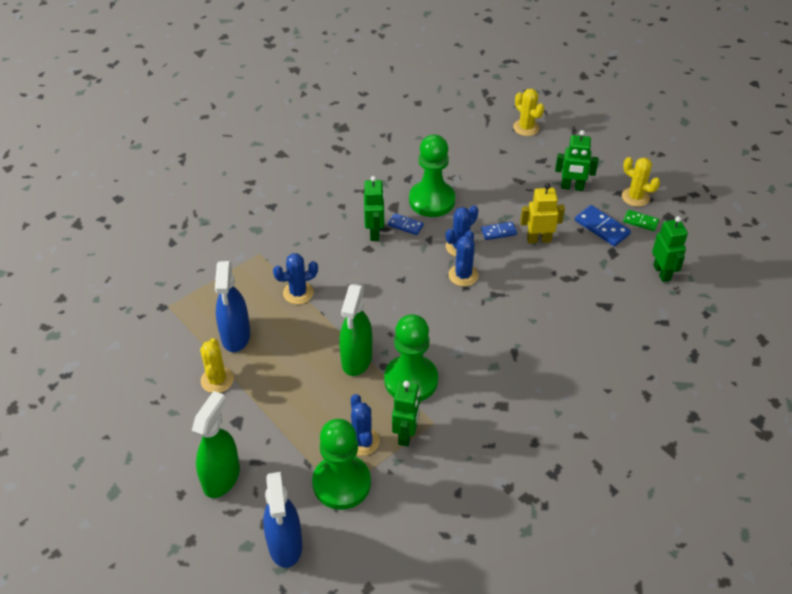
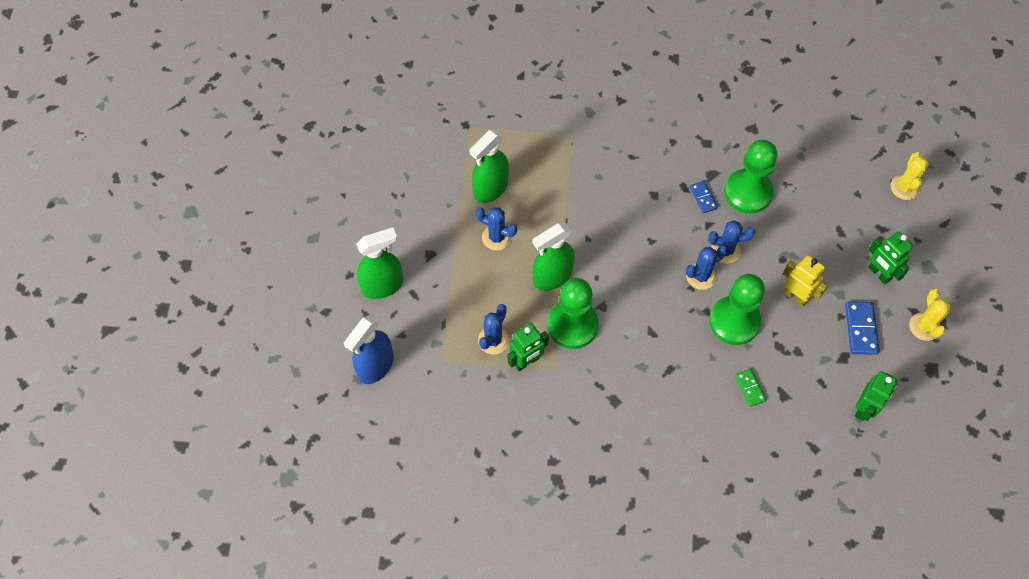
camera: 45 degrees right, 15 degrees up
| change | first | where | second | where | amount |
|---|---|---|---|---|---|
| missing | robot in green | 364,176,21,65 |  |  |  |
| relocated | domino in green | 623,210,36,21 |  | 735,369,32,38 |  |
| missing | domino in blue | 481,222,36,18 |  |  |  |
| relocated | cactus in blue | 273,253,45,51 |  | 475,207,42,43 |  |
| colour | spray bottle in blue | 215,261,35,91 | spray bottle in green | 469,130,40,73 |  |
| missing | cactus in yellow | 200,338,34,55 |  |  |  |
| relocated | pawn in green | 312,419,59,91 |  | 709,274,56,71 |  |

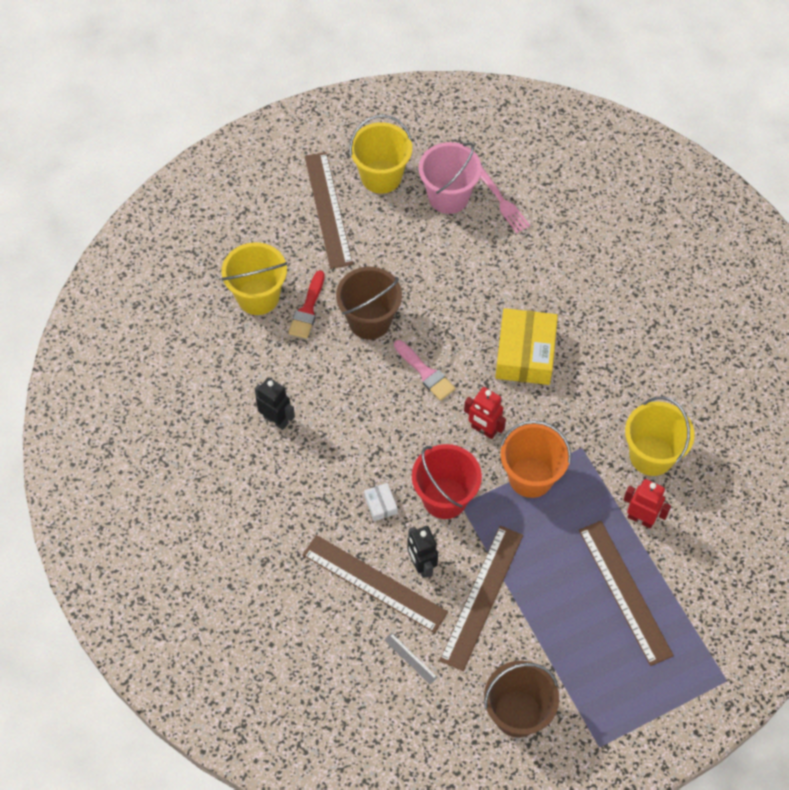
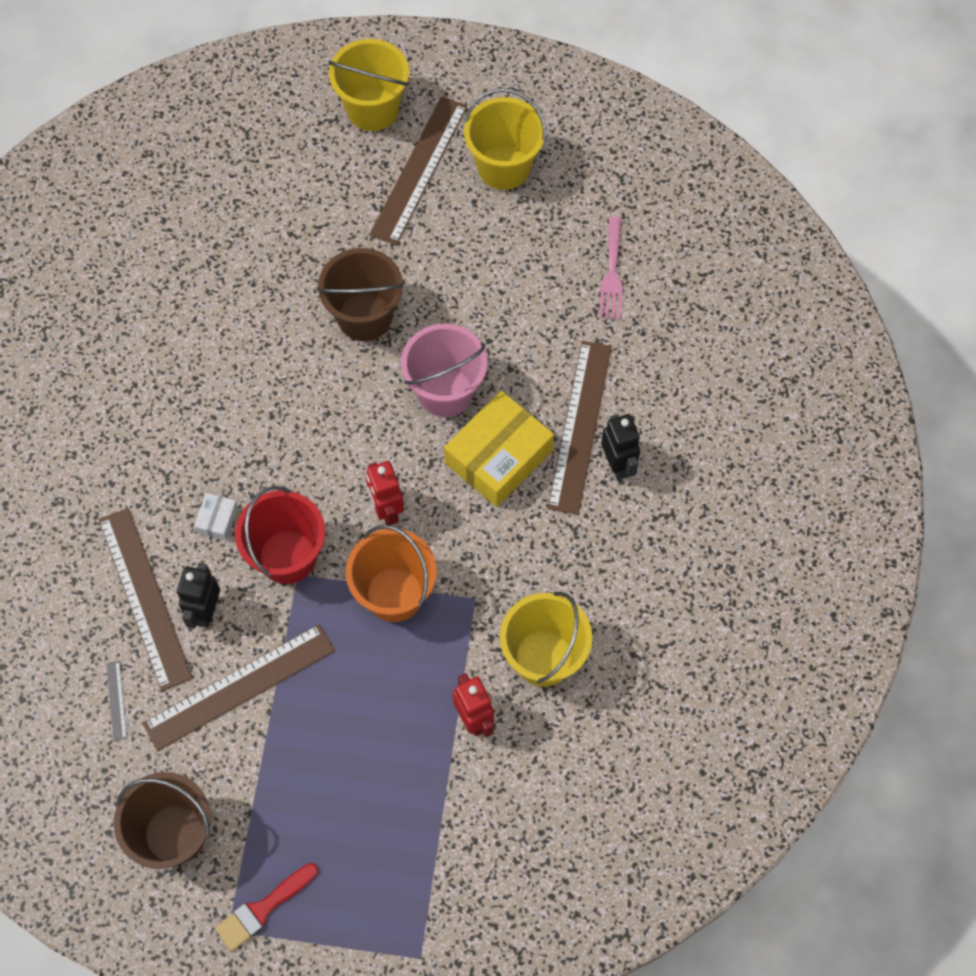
camera: 35 degrees right, 5 degrees up
| change | first | where | second | where | amount |
|---|---|---|---|---|---|
| relocated | bucket in pink | 419,142,63,72 |  | 401,324,86,93 |  |
| relocated | bucket in yellow | 221,242,66,73 |  | 328,39,81,92 |  |
| relocated | brush in red | 288,270,37,69 |  | 215,863,103,88 |  |
| missing | brush in pink | 394,340,62,61 |  |  |  |
| relocated | robot in black | 255,377,40,53 |  | 601,414,39,66 |  |
| relocated | ruler in brown | 579,521,95,145 |  | 548,341,64,174 |  |

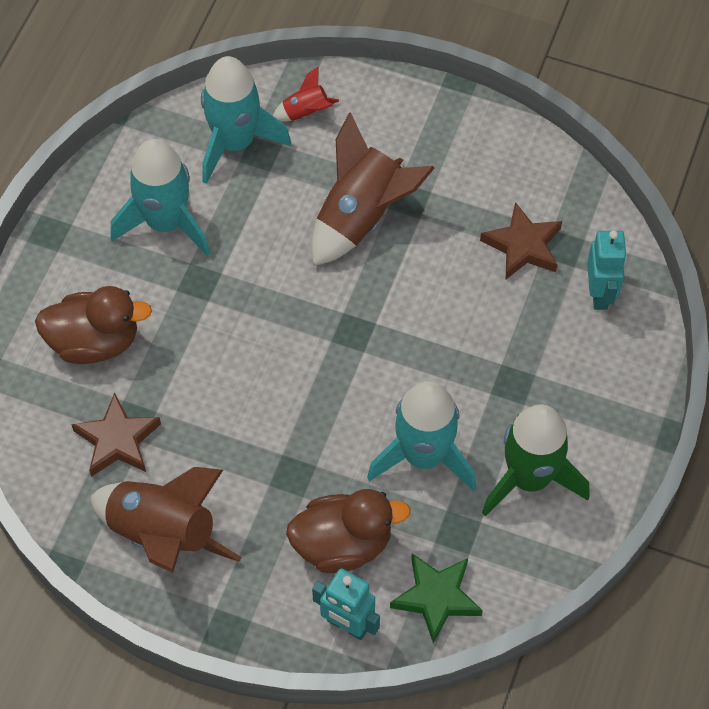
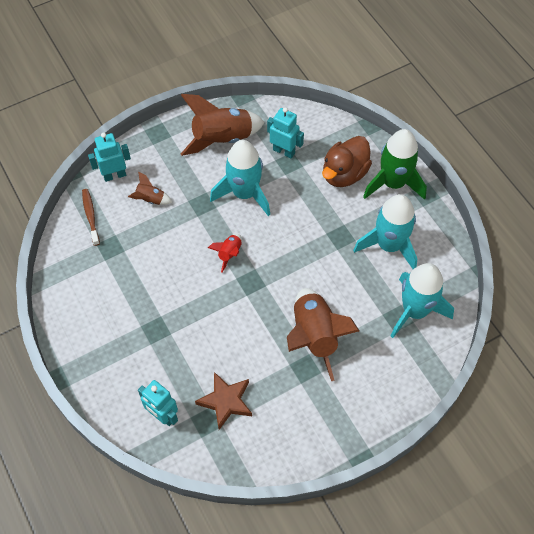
camera: 130 degrees right, 0 degrees up
| change | first | where | second | where | amount |
|---|---|---|---|---|---|
| relocated | rocket in red | 273,66,66,55 |  | 208,234,34,39 |  |
| relocated | rocket in turquoise | 367,381,109,110 |  | 210,140,60,76 |  |
| exchanged | star in brown | 71,393,90,84 | robot in turquoise | 267,107,37,52 |  |
| relocated | rocket in green | 482,404,108,113 |  | 363,129,64,71 |  |
| exchanged | duck in brown | 286,489,125,84 | rocket in brown | 128,171,44,34 |  |
| exchanged | star in green | 390,554,93,90 | toothbrush in brown | 82,189,18,57 |  |

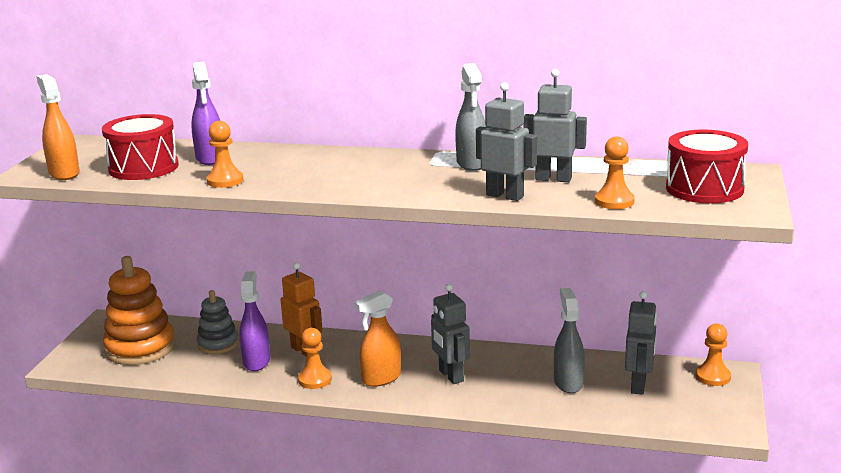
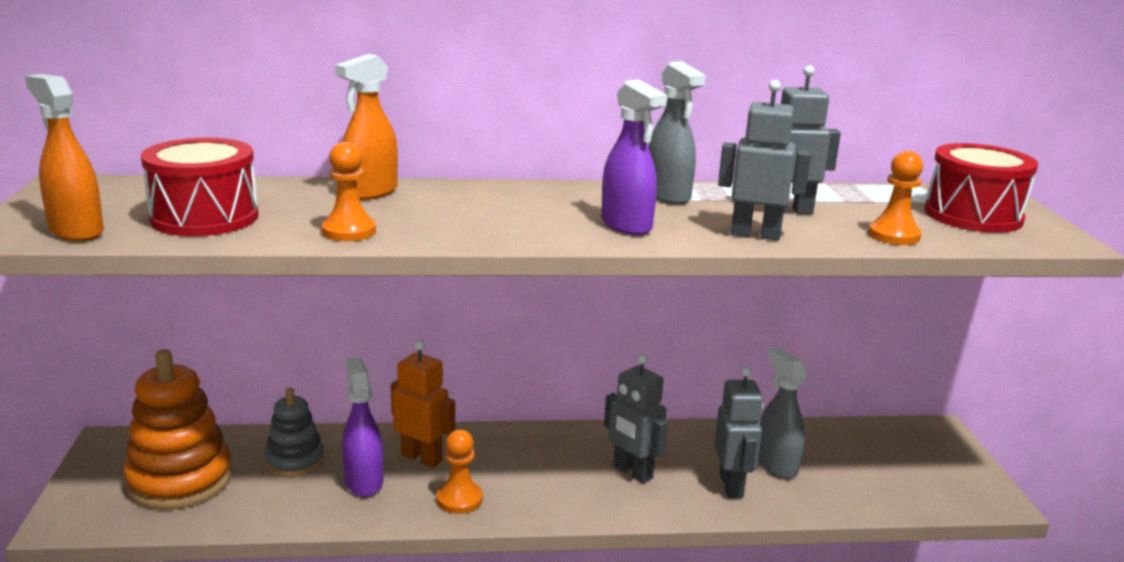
camera: 20 degrees left, 0 degrees up
| change | first | where | second | where | amount |
|---|---|---|---|---|---|
| relocated | spray bottle in purple | 191,62,29,103 |  | 601,79,66,156 |  |
| relocated | spray bottle in orange | 354,290,47,97 |  | 335,54,63,146 |  |
| relocated | robot in grey | 625,291,32,104 |  | 714,367,49,131 |  |
| missing | pawn in orange | 696,323,35,63 |  |  |  |

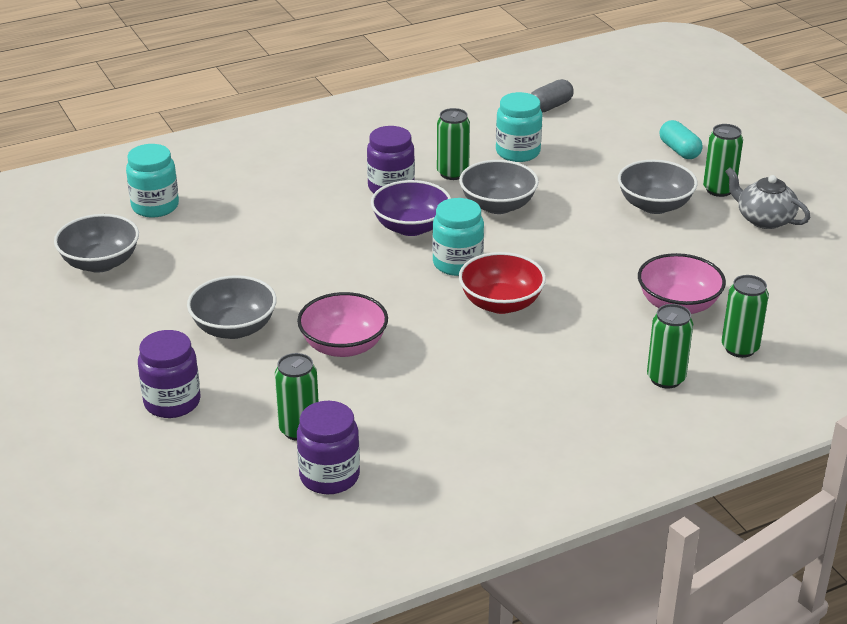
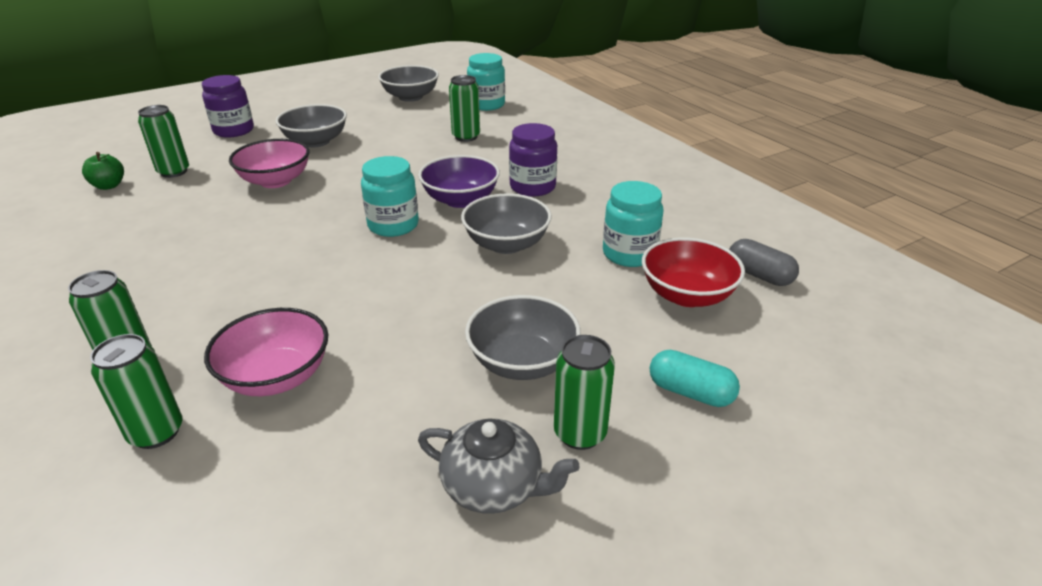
camera: 85 degrees right, 0 degrees up
| change | first | where | second | where | amount |
|---|---|---|---|---|---|
| relocated | can in green | 437,108,33,72 |  | 449,75,31,67 |  |
| spun | capsule in turquoise | 660,120,43,39 |  | 650,350,90,57 | 60 degrees clockwise |
| spun | teapot in grey | 725,167,85,62 |  | 418,419,161,95 | 75 degrees clockwise |
| relocated | bowl in red | 459,252,87,62 |  | 642,237,103,70 |  |
| exchanged | jar in purple | 297,401,63,93 | apple in green | 82,152,42,38 |  |

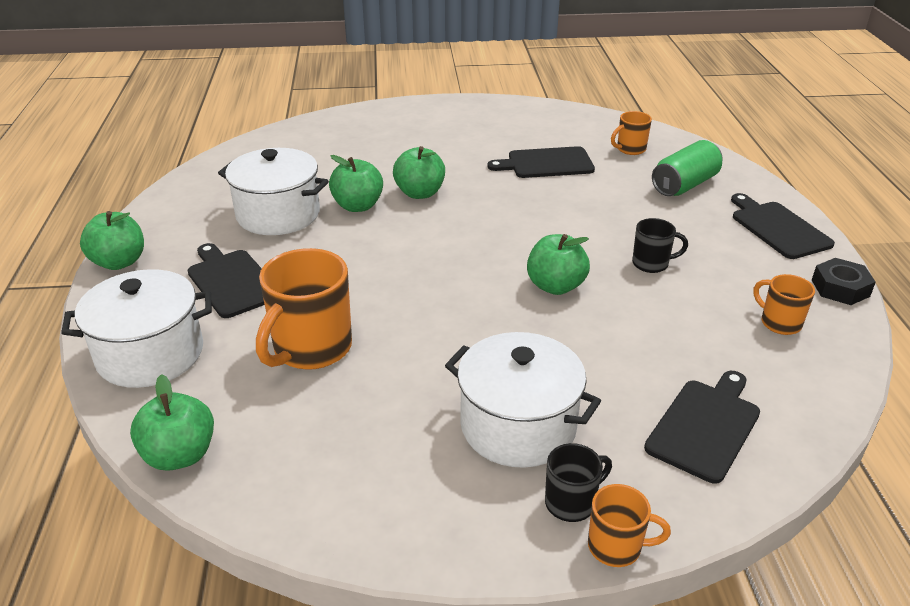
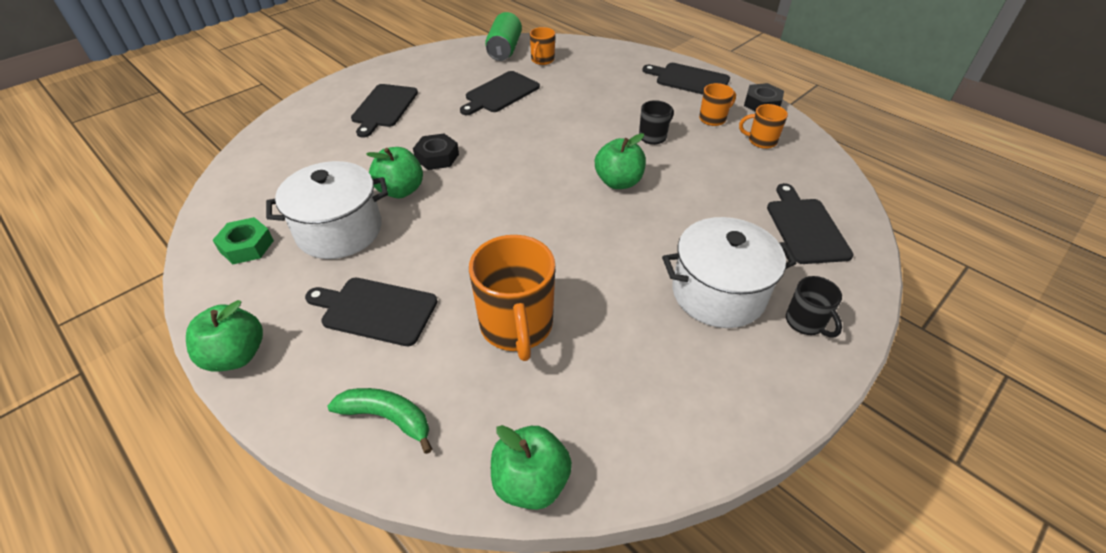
camera: 40 degrees left, 10 degrees up
| change | first | where | second | where | amount |
|---|---|---|---|---|---|
| relocated | can in green | 652,140,71,56 |  | 485,12,37,49 |  |
| exchanged | apple in green | 393,146,52,53 | nut in black | 413,134,46,36 |  |
| exchanged | pot in white | 61,269,151,119 | banana in green | 327,388,105,66 |  |
| spun | mug in black | 545,443,67,79 |  | 786,276,56,62 | 135 degrees clockwise |
| relocated | mug in orange | 588,484,83,83 |  | 699,83,37,43 |  |
| appeared |  |  | cutting board in black | 351,84,67,53 |  |
| appeared |  |  | nut in green | 213,217,61,47 |  |

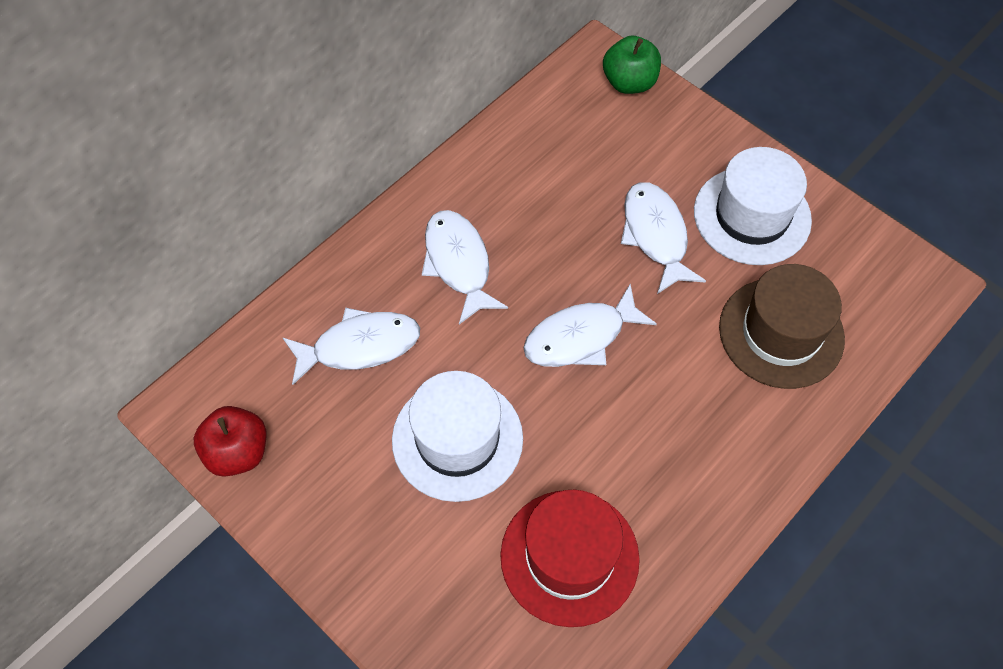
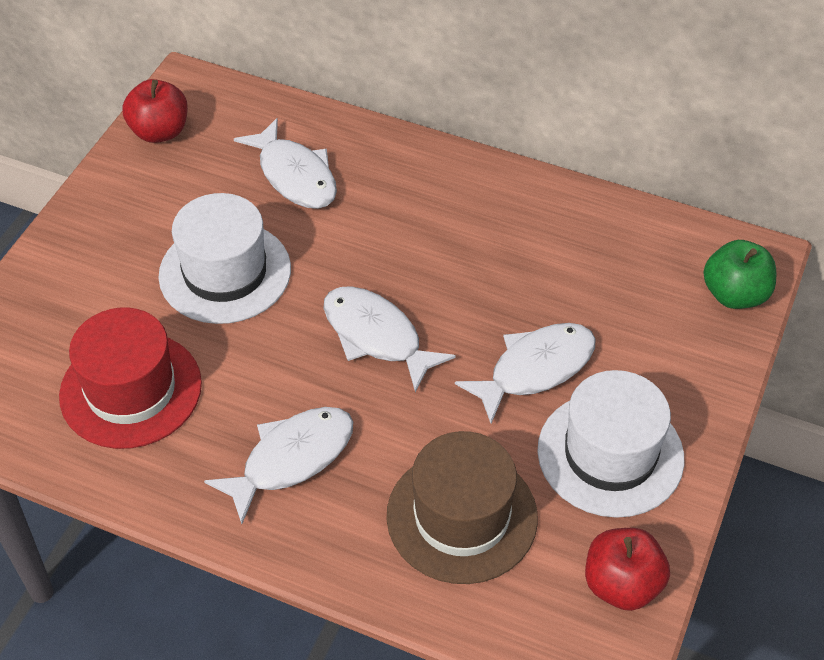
camera: 70 degrees right, 10 degrees down
| change | first | where | second | where | amount |
|---|---|---|---|---|---|
| relocated | fish in white | 422,210,86,114 |  | 204,407,149,117 |  |
| appeared |  |  | apple in red | 585,528,85,83 |  |

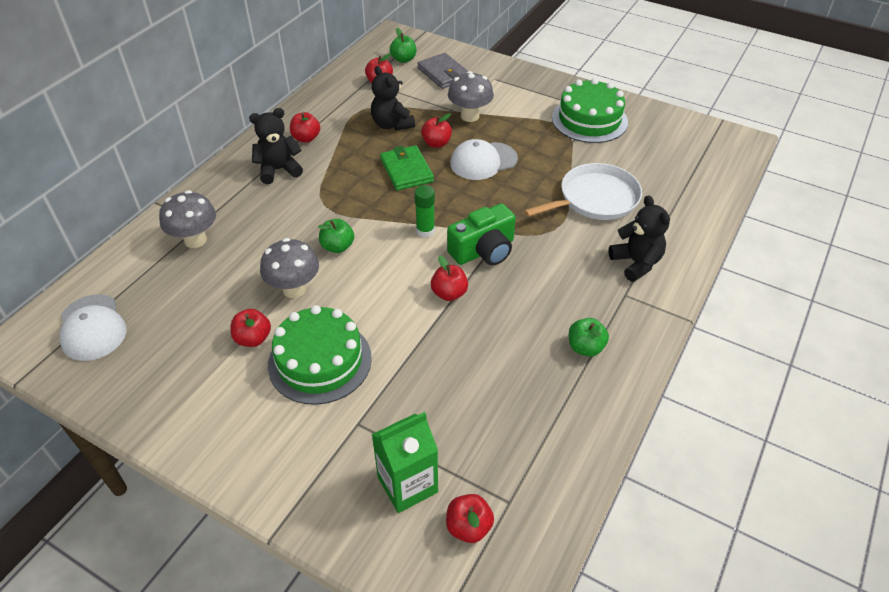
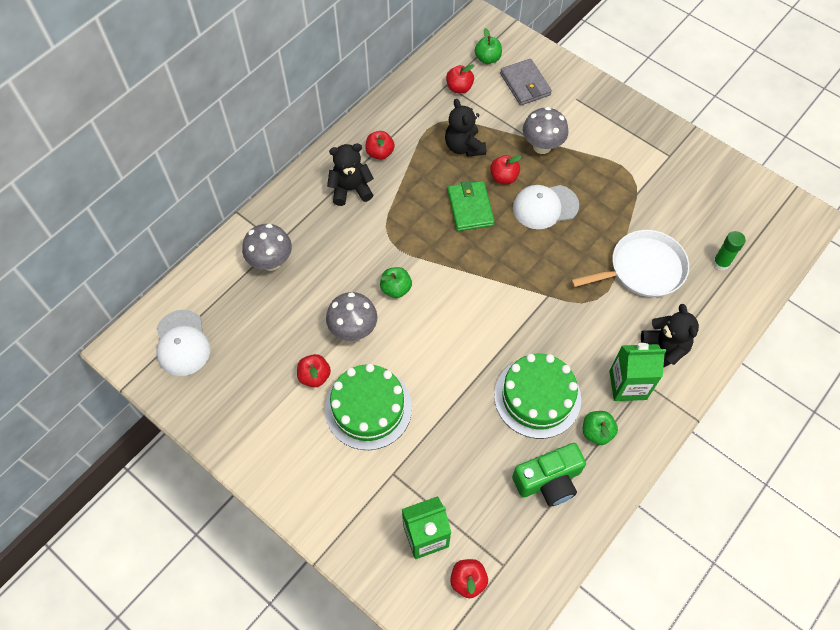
camera: 10 degrees right, 15 degrees up
| change | first | where | second | where | amount |
|---|---|---|---|---|---|
| relocated | cake in green | 552,78,76,65 |  | 494,354,87,85 |  |
| relocated | glue stick in green | 414,185,21,52 |  | 713,231,33,40 |  |
| relocated | camera in green | 447,203,69,63 |  | 512,443,74,63 |  |
| missing | apple in red | 431,255,37,46 |  |  |  |
| appeared |  |  | carton in green | 609,343,57,58 |  |

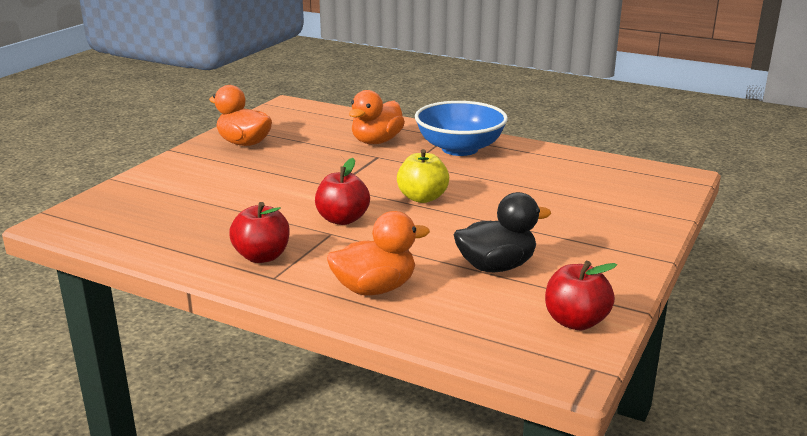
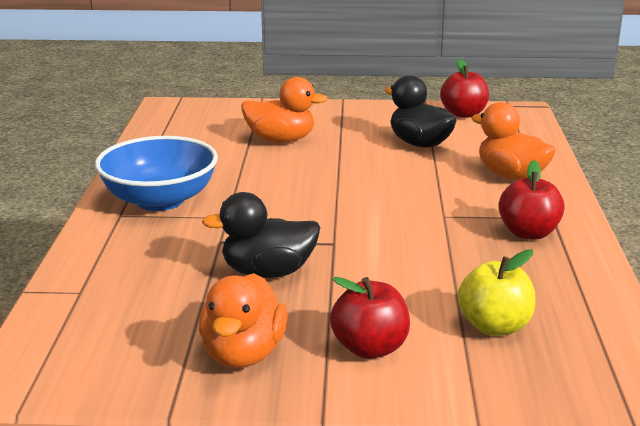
camera: 115 degrees left, 0 degrees up
| change | first | where | second | where | amount |
|---|---|---|---|---|---|
| relocated | duck in orange | 349,90,56,54 |  | 241,77,87,65 |  |
| relocated | apple in yellow | 397,149,52,54 |  | 458,249,77,87 |  |
| relocated | apple in red | 315,158,55,67 |  | 330,277,80,82 |  |
| appeared |  |  | duck in black | 202,192,118,86 |  |

